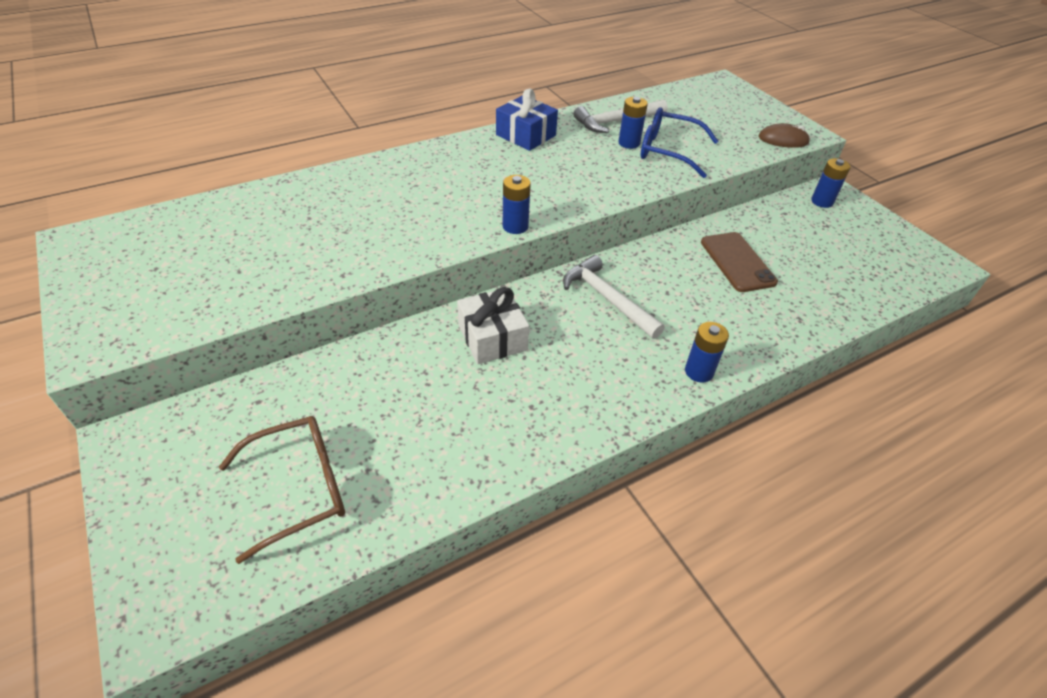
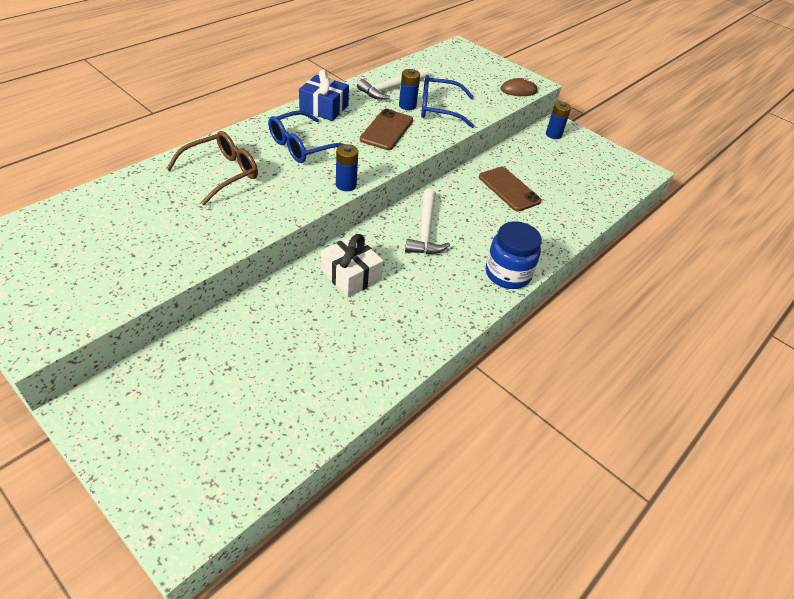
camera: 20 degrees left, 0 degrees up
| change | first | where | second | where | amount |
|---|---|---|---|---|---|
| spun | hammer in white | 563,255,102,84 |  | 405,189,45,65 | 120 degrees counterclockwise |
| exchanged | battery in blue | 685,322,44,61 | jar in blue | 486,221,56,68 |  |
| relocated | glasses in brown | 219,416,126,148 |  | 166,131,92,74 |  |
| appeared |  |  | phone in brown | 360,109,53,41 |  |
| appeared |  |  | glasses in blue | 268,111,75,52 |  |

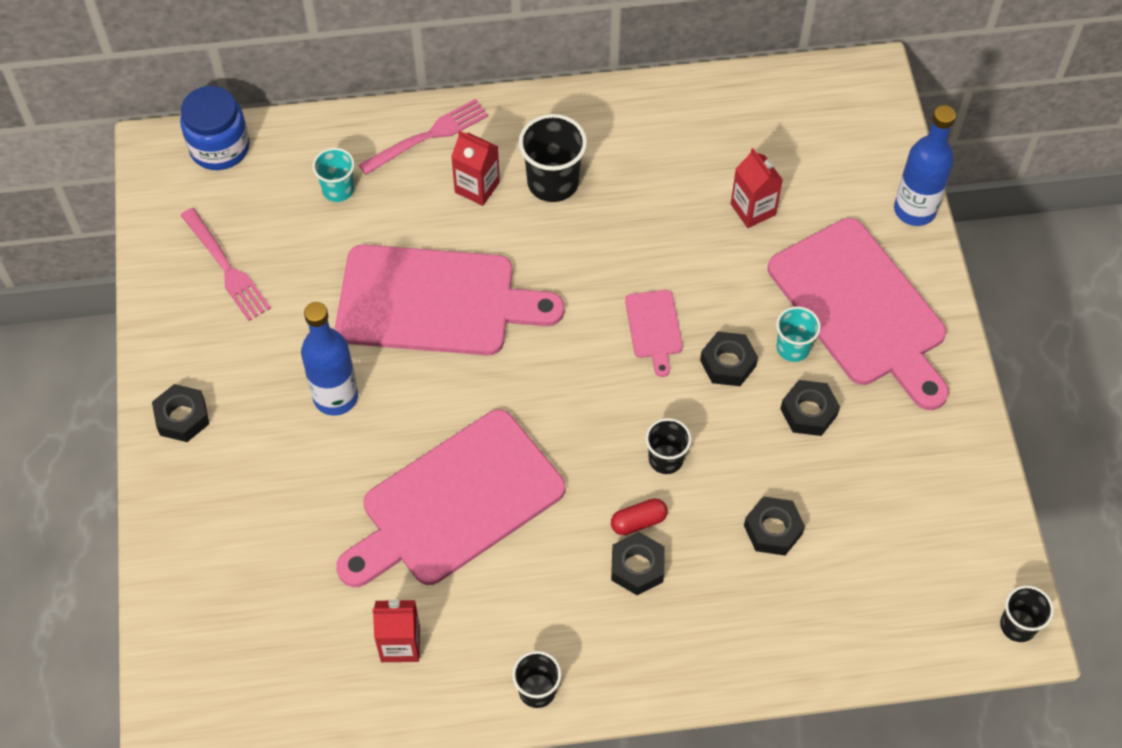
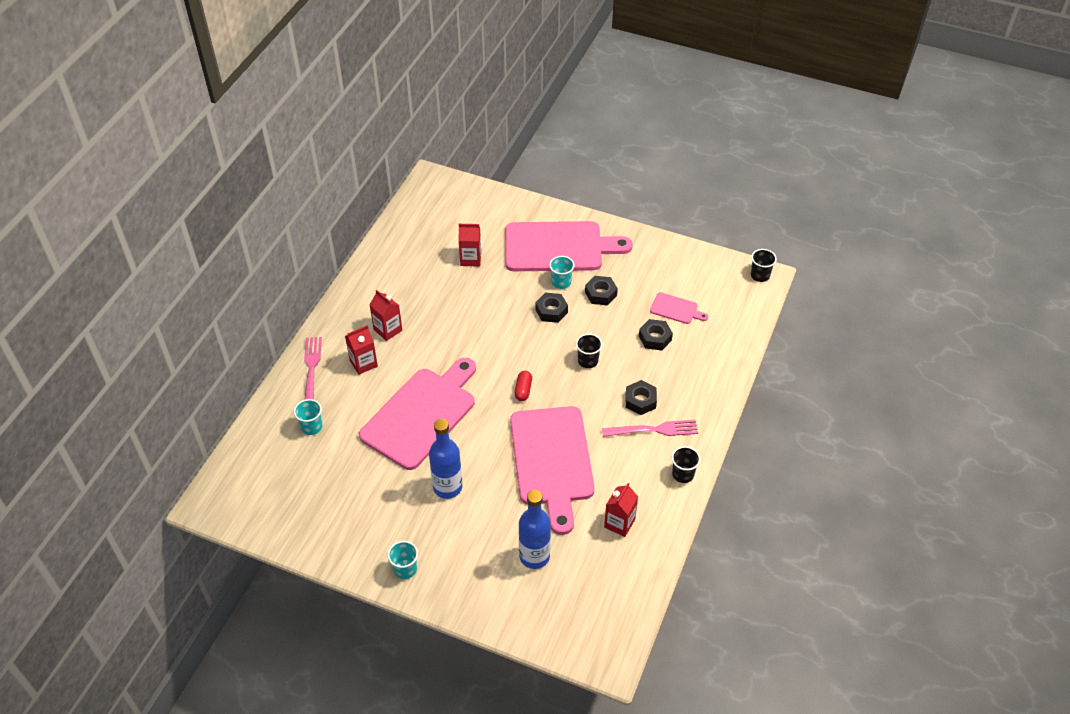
camera: 60 degrees left, 10 degrees down
| change | first | where | second | where | amount |
|---|---|---|---|---|---|
| missing | jar in blue | 180,86,70,84 |  |  |  |
| relocated | bottle in blue | 894,105,62,121 |  | 519,490,32,79 |  |
| exchanged | cup in black | 518,114,69,88 | carton in red | 369,290,33,51 |  |
| relocated | fork in pink | 181,208,90,113 |  | 602,420,96,17 |  |
| relocated | cutting board in pink | 625,290,58,87 |  | 650,292,58,32 |  |
| exchanged | nut in black | 152,384,57,58 | cup in turquoise | 388,541,30,38 |  |
| relocated | capsule in red | 611,498,57,37 |  | 514,371,18,30 |  |

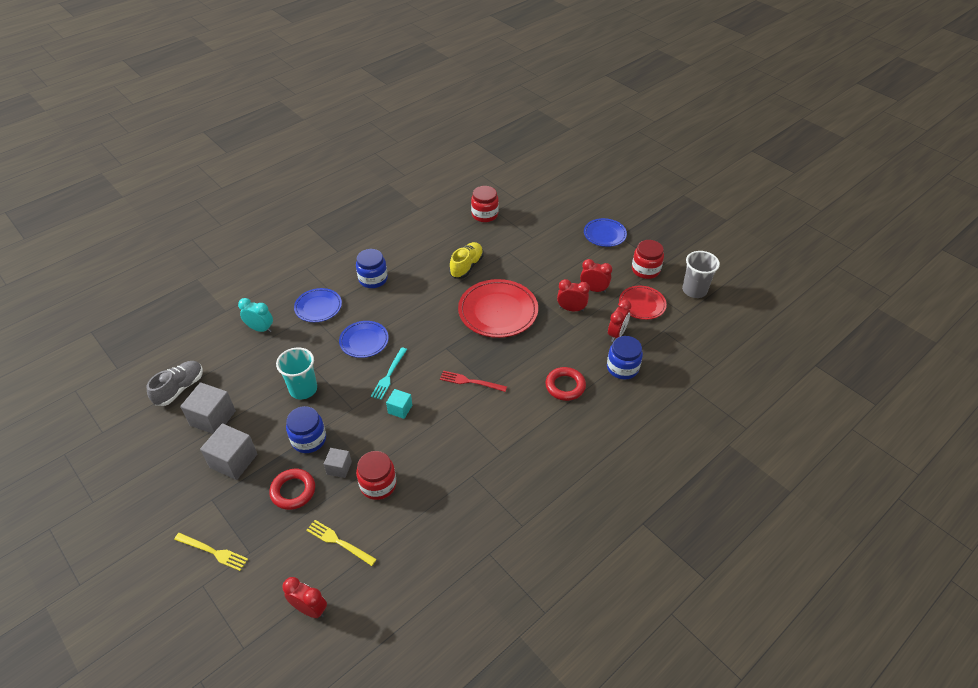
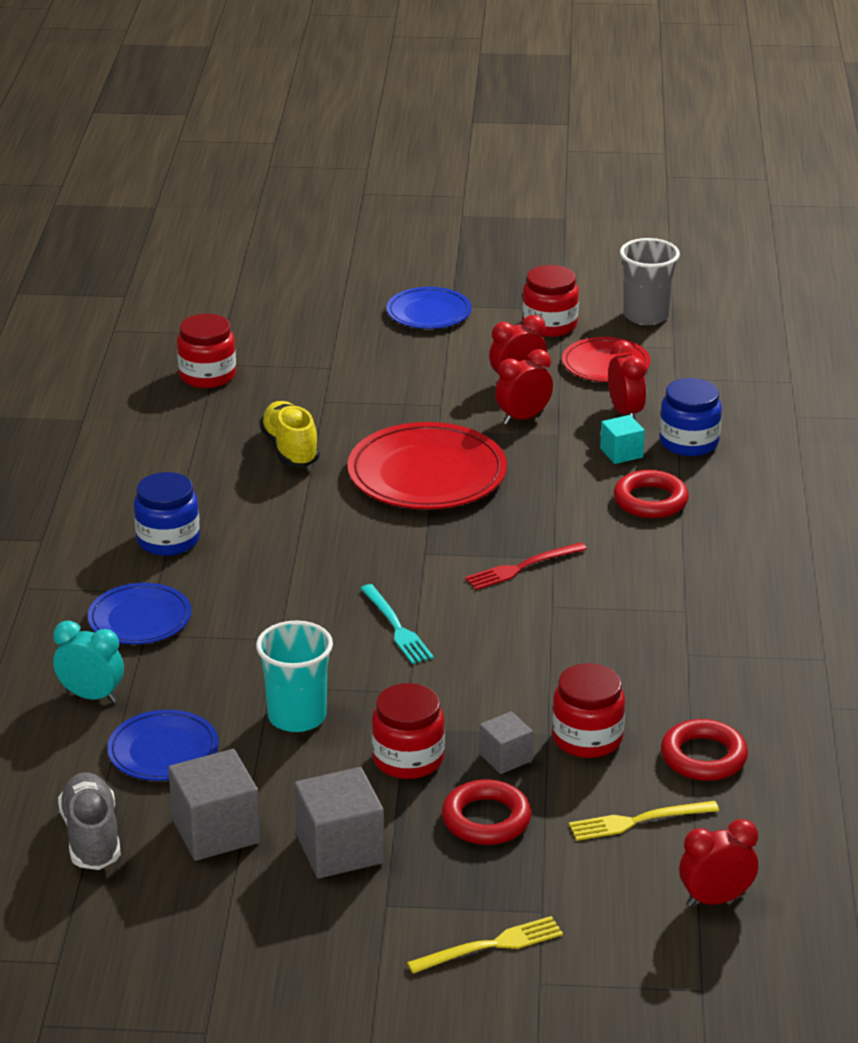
camera: 45 degrees left, 15 degrees down
| change | first | where | second | where | amount |
|---|---|---|---|---|---|
| spun | clock in turquoise | 238,298,35,35 |  | 53,621,71,82 | 45 degrees clockwise |
| relocated | plate in blue | 339,321,50,37 |  | 107,710,112,71 |  |
| relocated | cube in turquoise | 386,389,26,30 |  | 600,415,45,49 |  |
| colour | jar in blue | 286,406,40,47 | jar in red | 372,683,73,96 |  |
| appeared |  |  | ring in red | 661,719,87,62 |  |

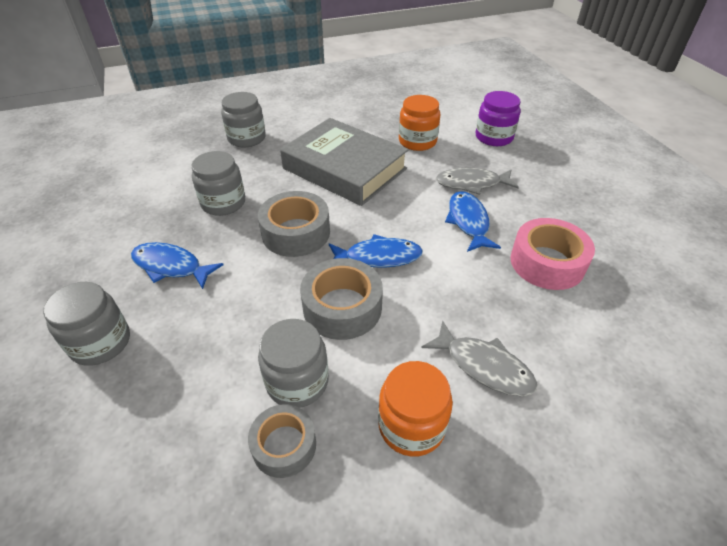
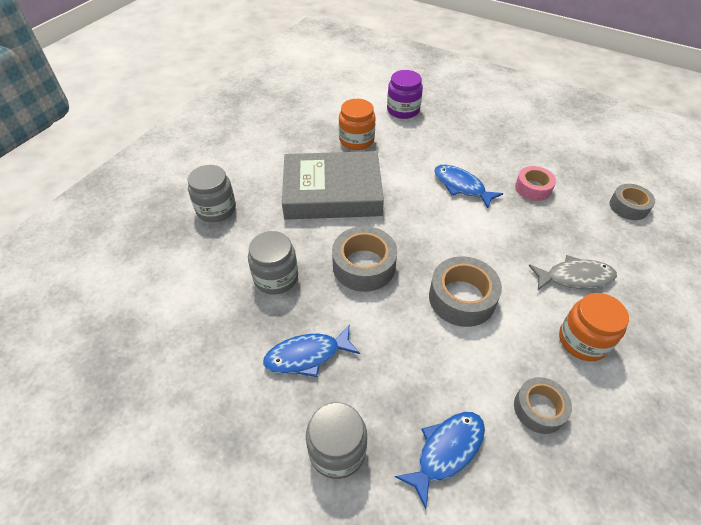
camera: 40 degrees left, 5 degrees up
| change | first | where | second | where | amount |
|---|---|---|---|---|---|
| missing | fish in grey | 436,168,83,27 |  |  |  |
| size | tape in pink | 510,218,85,72 |  | 515,166,41,35 | x0.65 |
| relocated | fish in blue | 329,234,94,33 |  | 395,412,90,97 |  |
| missing | jar in grey | 258,319,71,89 |  |  |  |
| appeared |  |  | tape in grey | 609,184,46,36 |  |

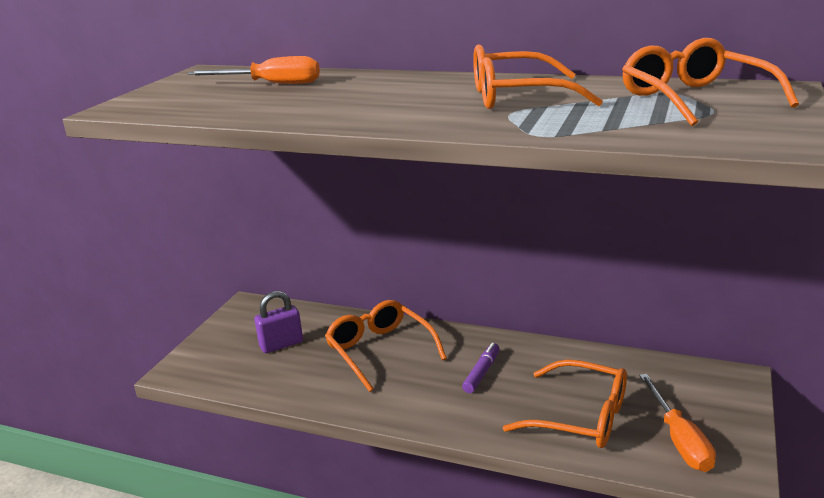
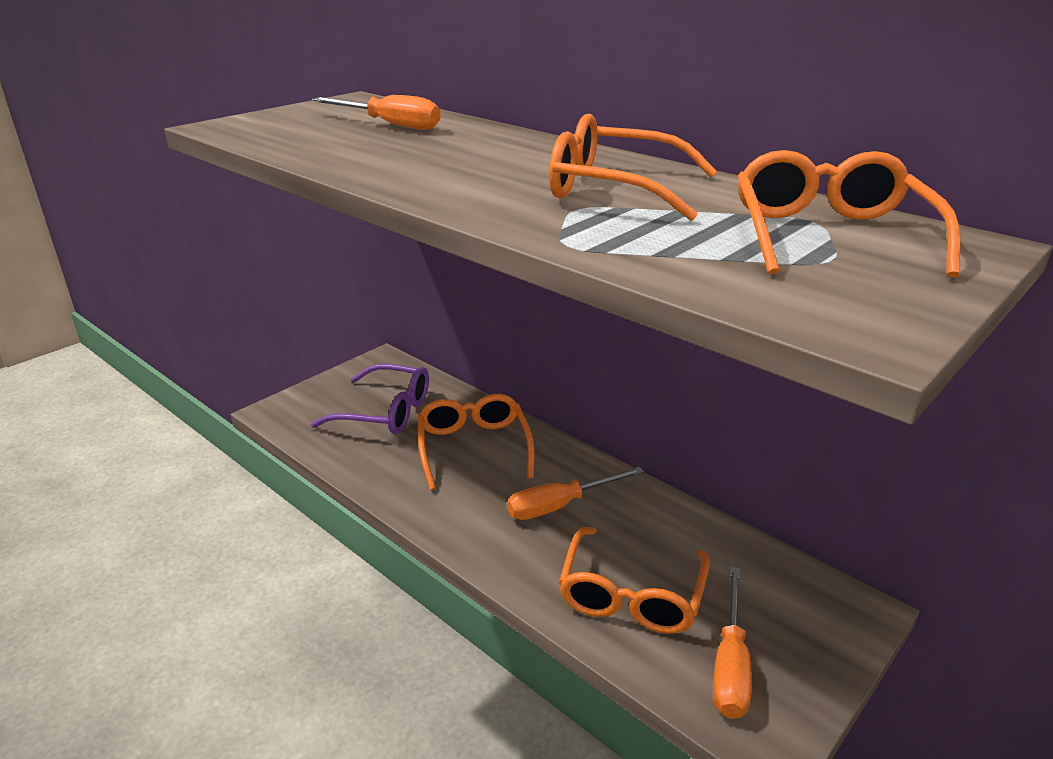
camera: 20 degrees right, 5 degrees up
| change | first | where | second | where | amount |
|---|---|---|---|---|---|
| exchanged | padlock in purple | 254,291,49,62 | glasses in purple | 311,364,118,71 |  |
| exchanged | marker in purple | 462,343,37,50 | screwdriver in orange | 507,467,137,53 |  |
| spun | glasses in orange | 503,359,124,89 |  | 559,527,151,107 | 60 degrees clockwise |

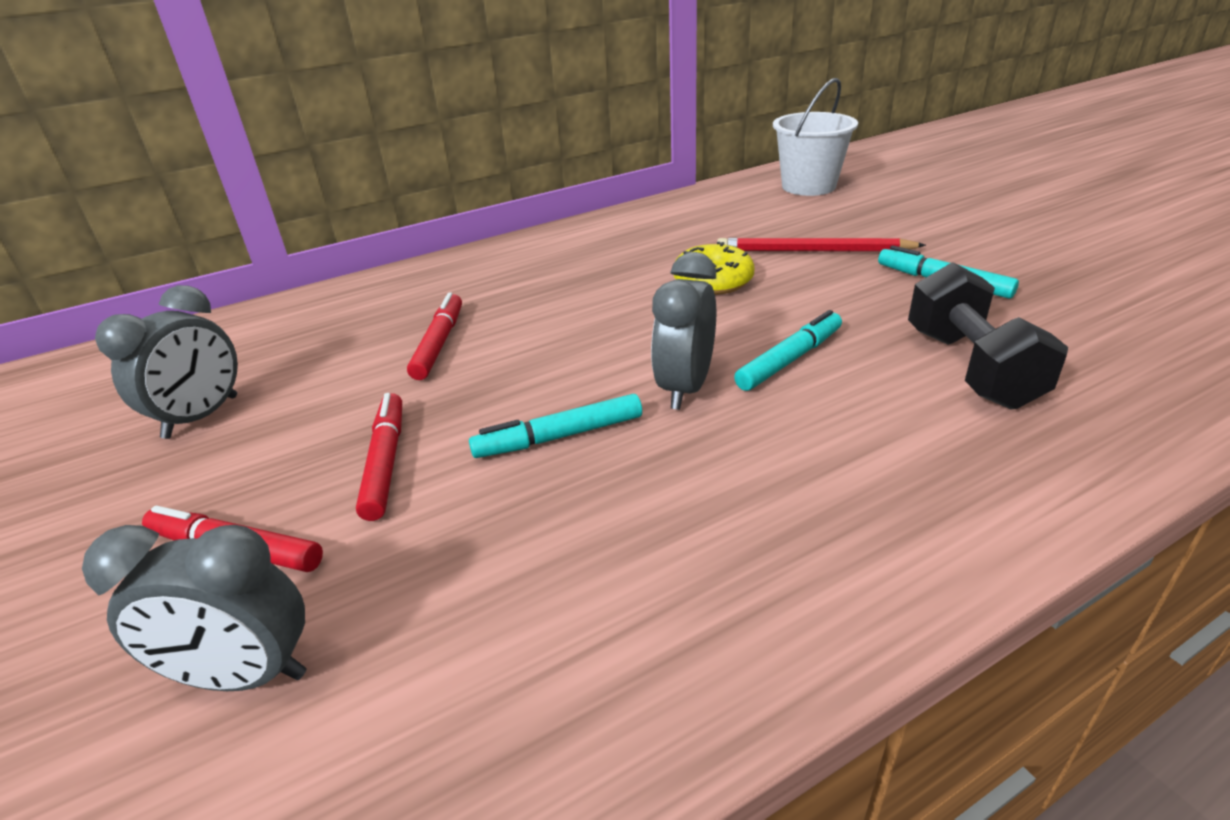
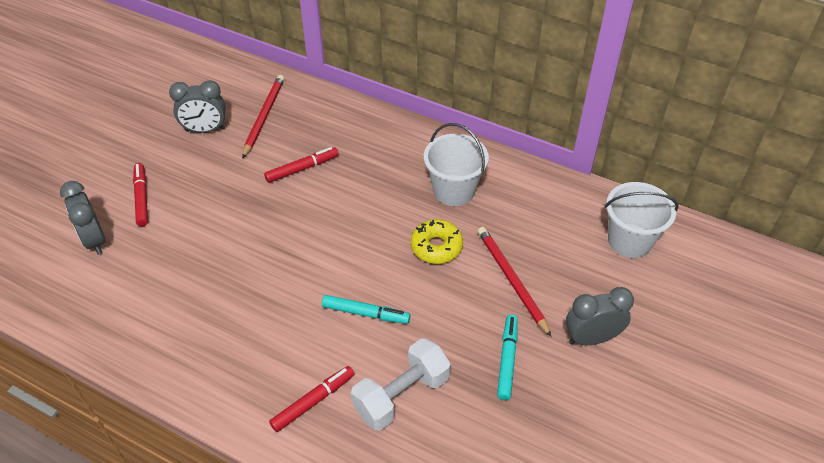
camera: 55 degrees right, 15 degrees up
| change | first | where | second | where | amount |
|---|---|---|---|---|---|
| relocated | clock in grey | 651,252,65,158 |  | 566,287,68,58 |  |
| colour | dumbbell in black | 908,262,160,147 | dumbbell in white | 351,338,100,92 |  |
| relocated | marker in red | 356,393,46,128 |  | 269,366,85,66 |  |
| missing | marker in turquoise | 469,394,173,64 |  |  |  |
| appeared |  |  | pencil in red | 242,75,43,84 |  |
| appeared |  |  | bucket in white | 424,123,65,83 |  |

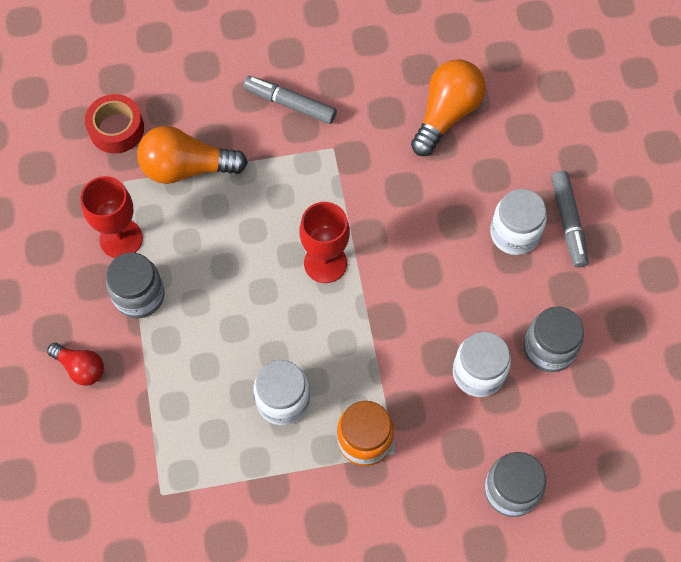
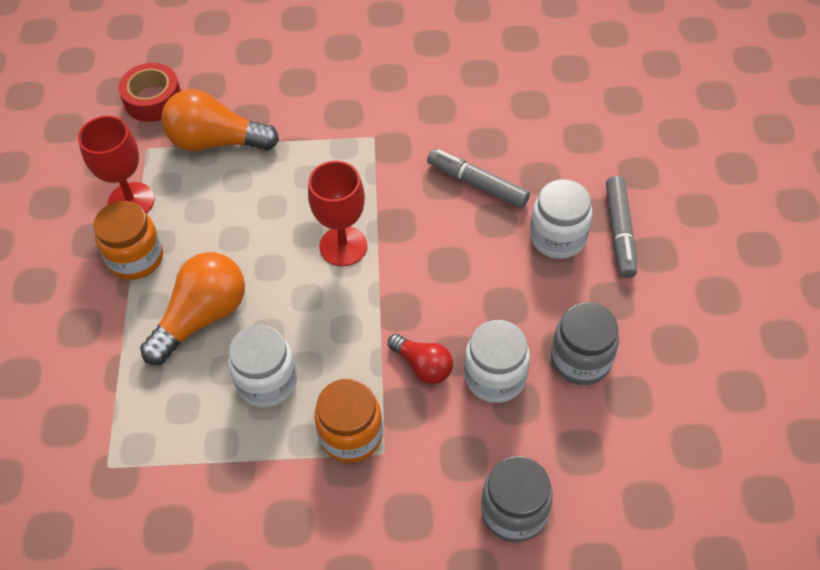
camera: 10 degrees right, 10 degrees down
| change | first | where | second | where | amount |
|---|---|---|---|---|---|
| relocated | light bulb in orange | 411,59,75,97 |  | 140,252,105,113 |  |
| relocated | marker in grey | 243,76,94,48 |  | 427,149,103,59 |  |
| colour | jar in grey | 106,252,59,66 | jar in orange | 93,201,70,79 |  |
| relocated | light bulb in red | 47,343,57,43 |  | 388,334,65,50 |  |

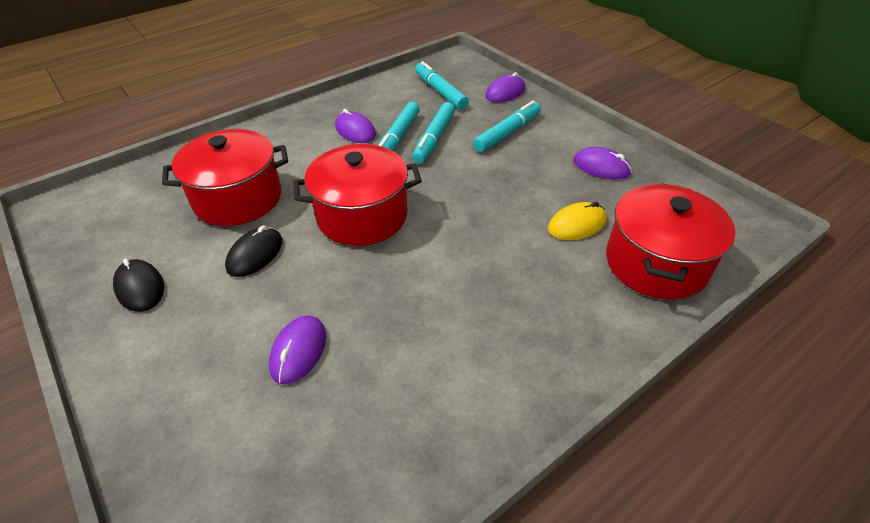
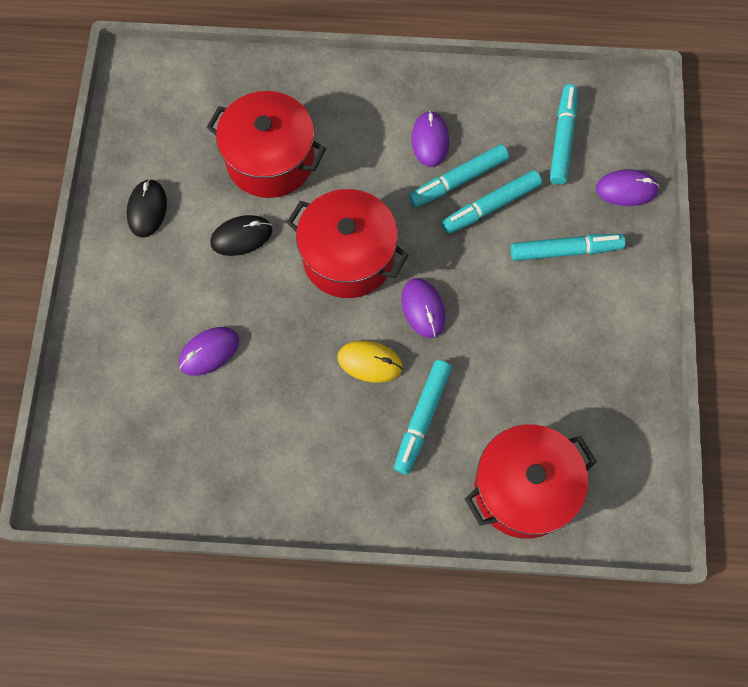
camera: 40 degrees right, 25 degrees up
| change | first | where | second | where | amount |
|---|---|---|---|---|---|
| relocated | mouse in purple | 573,147,59,33 |  | 401,278,44,60 |  |
| relocated | mouse in yellow | 548,202,59,38 |  | 338,341,65,42 |  |
| appeared |  |  | marker in turquoise | 394,360,58,115 |  |

